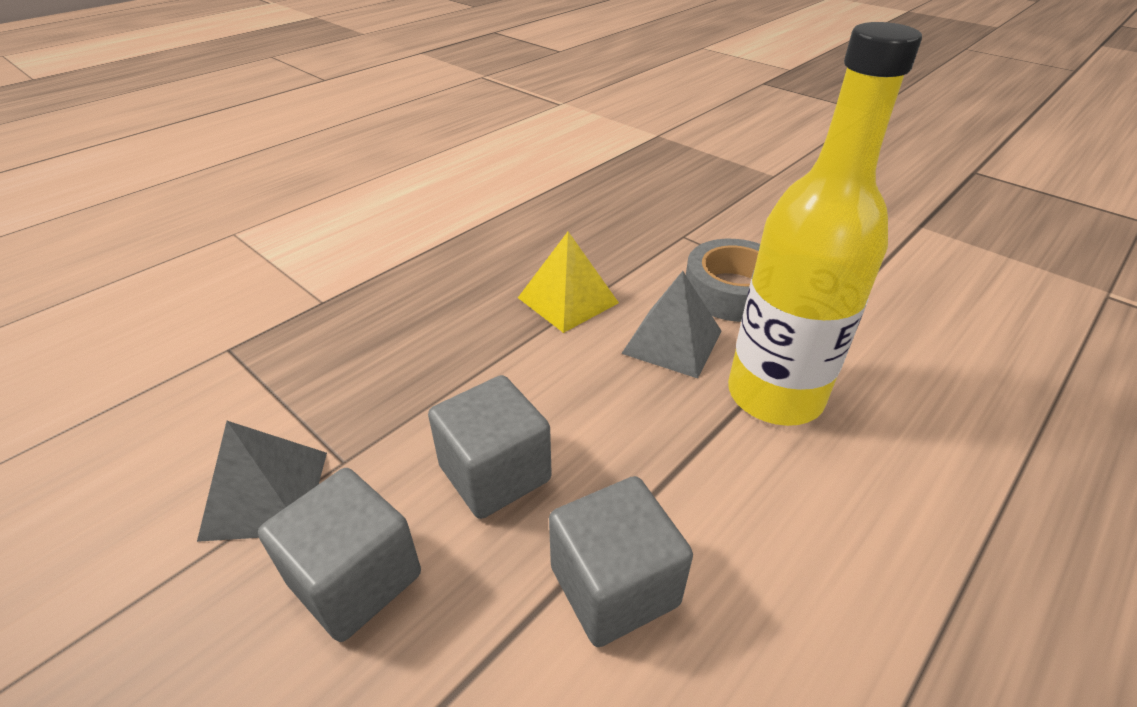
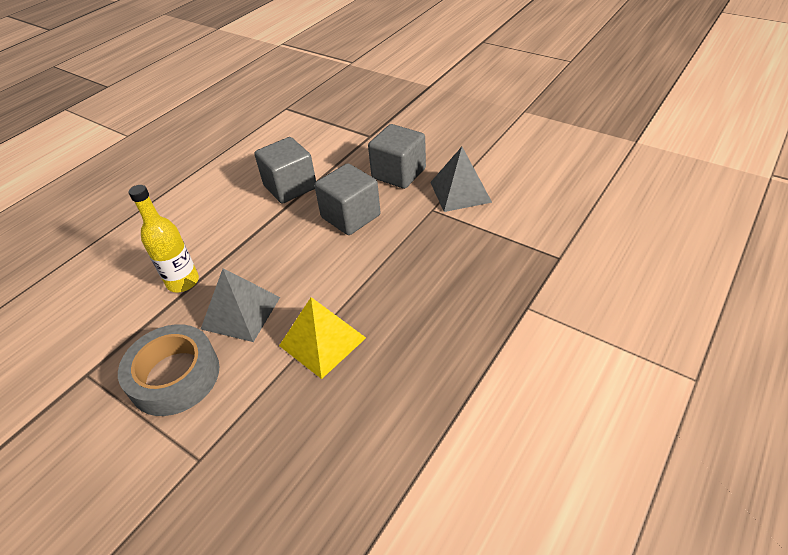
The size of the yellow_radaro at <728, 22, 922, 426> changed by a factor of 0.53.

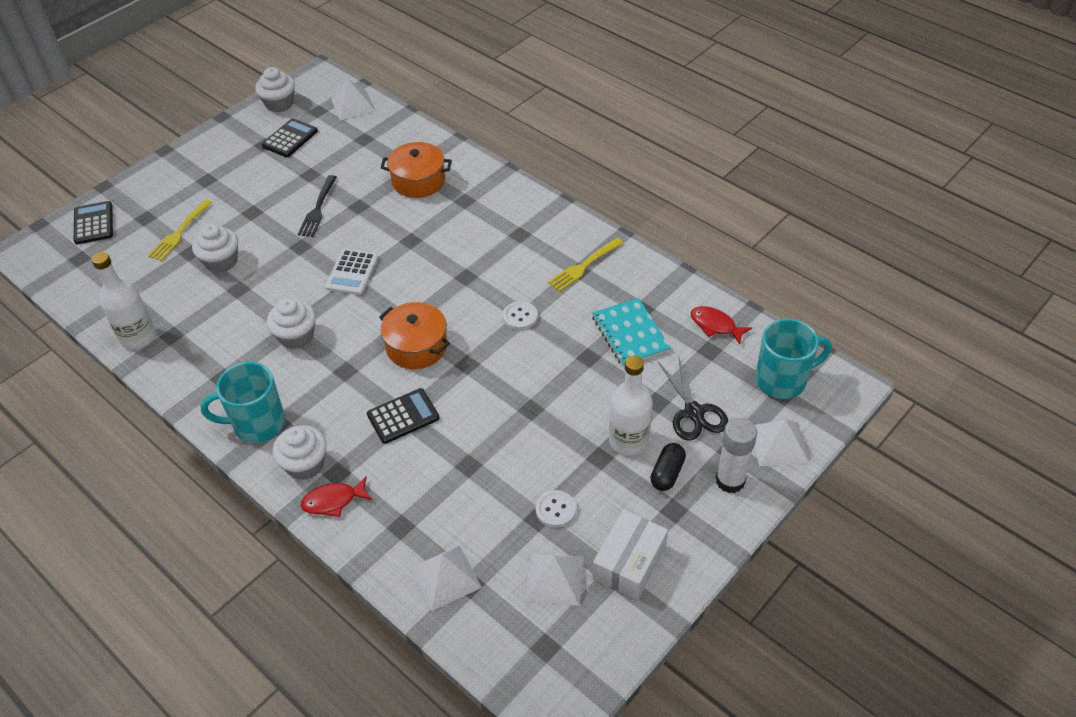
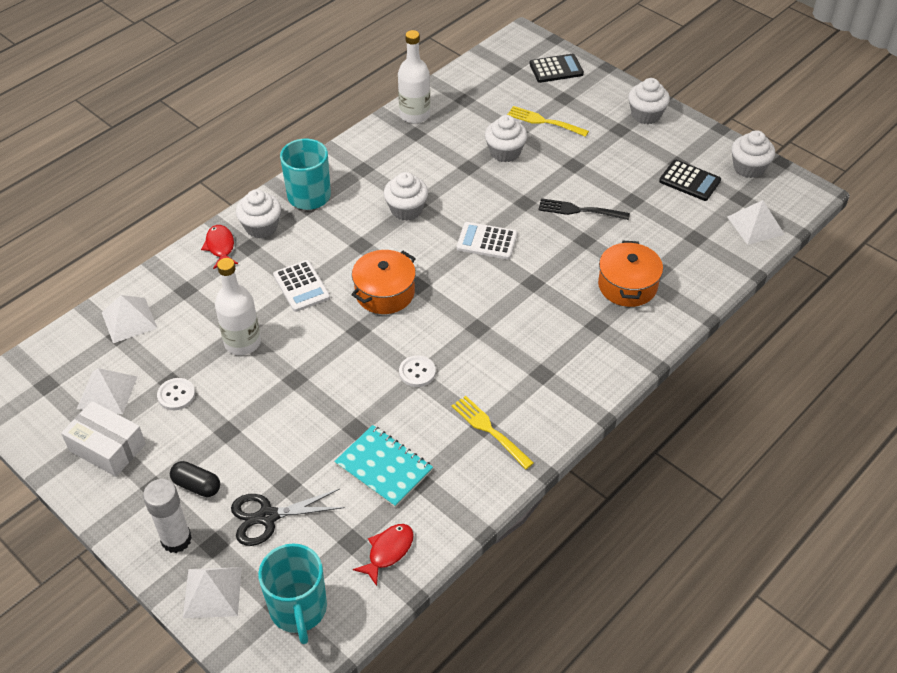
The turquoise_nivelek at <592, 298, 671, 367> ended up facing another way, 60 degrees clockwise from before.
The white_radaro ended up elsewhere, having gone from <609, 355, 653, 456> to <215, 258, 261, 355>.
What was the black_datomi at <367, 388, 439, 444> turned into the white_datomi at <273, 260, 330, 312>.
The second view gained the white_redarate at <628, 78, 670, 124>.

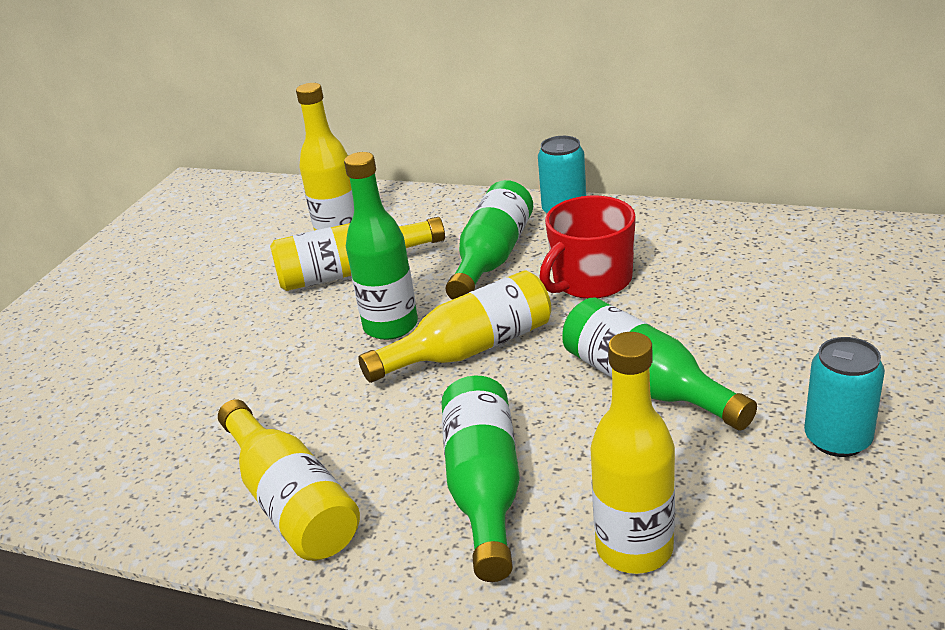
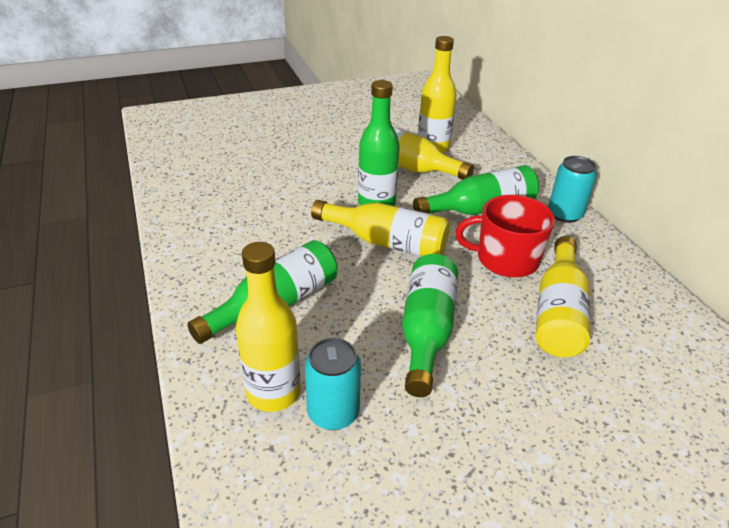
The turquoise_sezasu ended up elsewhere, having gone from <804, 337, 885, 457> to <305, 338, 361, 430>.
The yellow_radaro ended up elsewhere, having gone from <218, 399, 360, 561> to <536, 236, 590, 357>.

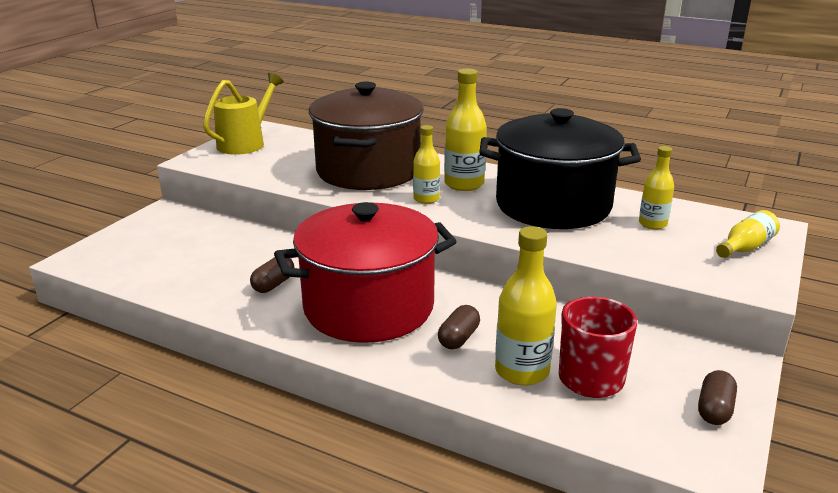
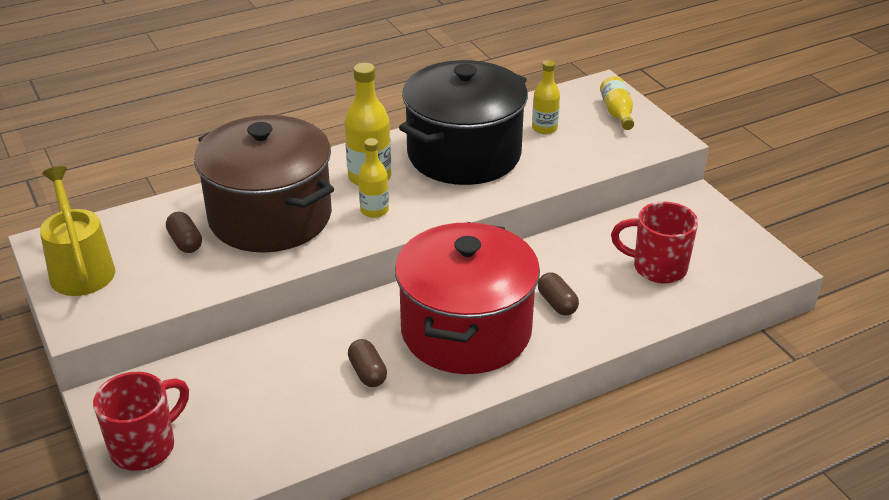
The second view lost the yellow_radaro at <495, 226, 557, 386>.
The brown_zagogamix ended up elsewhere, having gone from <698, 370, 737, 425> to <166, 212, 202, 253>.
The second view gained the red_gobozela at <93, 372, 189, 471>.

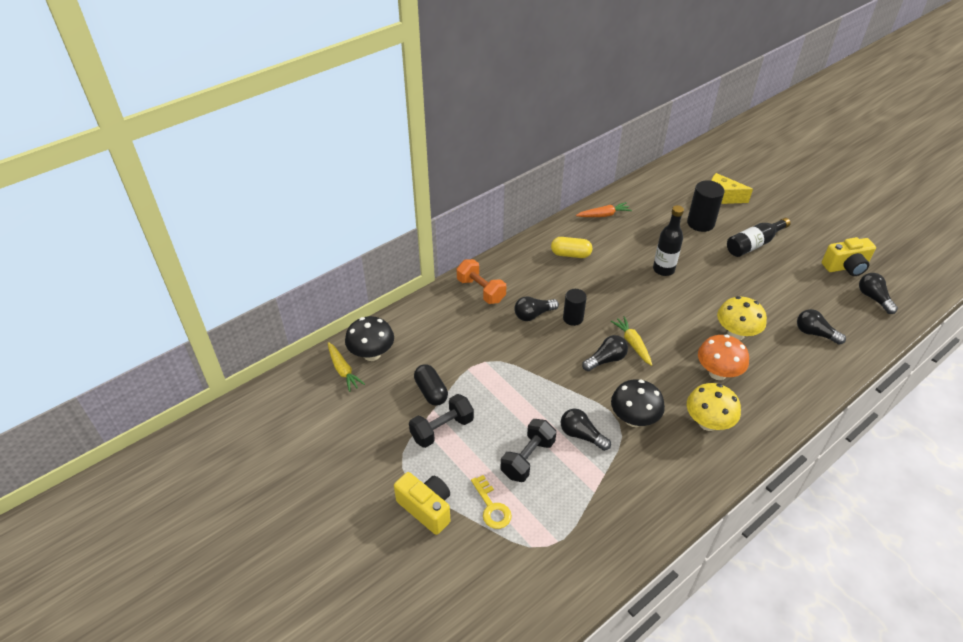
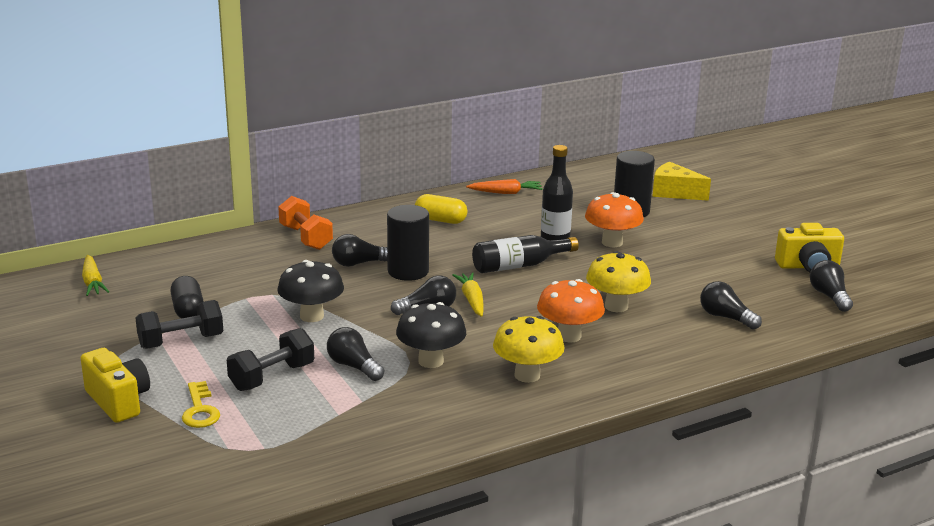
The black_radaro ended up elsewhere, having gone from <727, 218, 790, 257> to <472, 235, 579, 273>.
The size of the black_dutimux at <563, 289, 587, 326> changed by a factor of 1.51.
The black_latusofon ended up elsewhere, having gone from <345, 316, 394, 361> to <277, 260, 344, 322>.
The second view gained the orange_latusofon at <585, 192, 644, 247>.

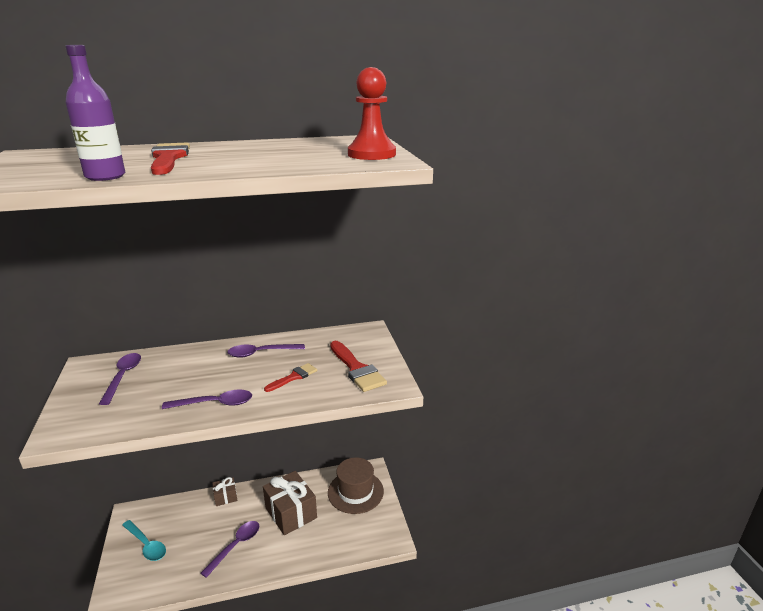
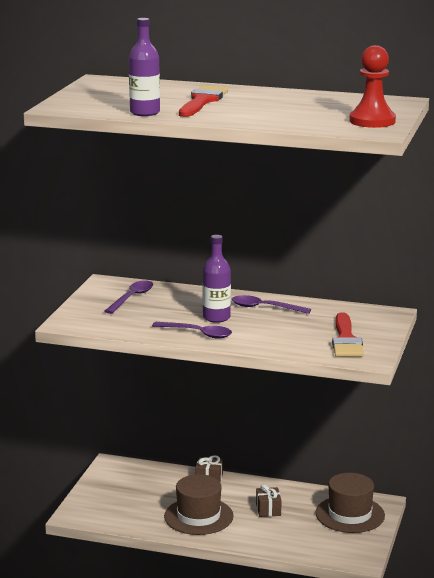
The second view lost the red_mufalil at <264, 363, 317, 392>.
The size of the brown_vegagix at <263, 471, 317, 535> changed by a factor of 0.51.
The second view lost the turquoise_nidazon at <122, 520, 166, 561>.
Where the purple_nidazon stood at <201, 521, 259, 578>, the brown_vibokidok came to stand at <164, 474, 234, 535>.
The second view gained the purple_radaro at <203, 235, 231, 323>.

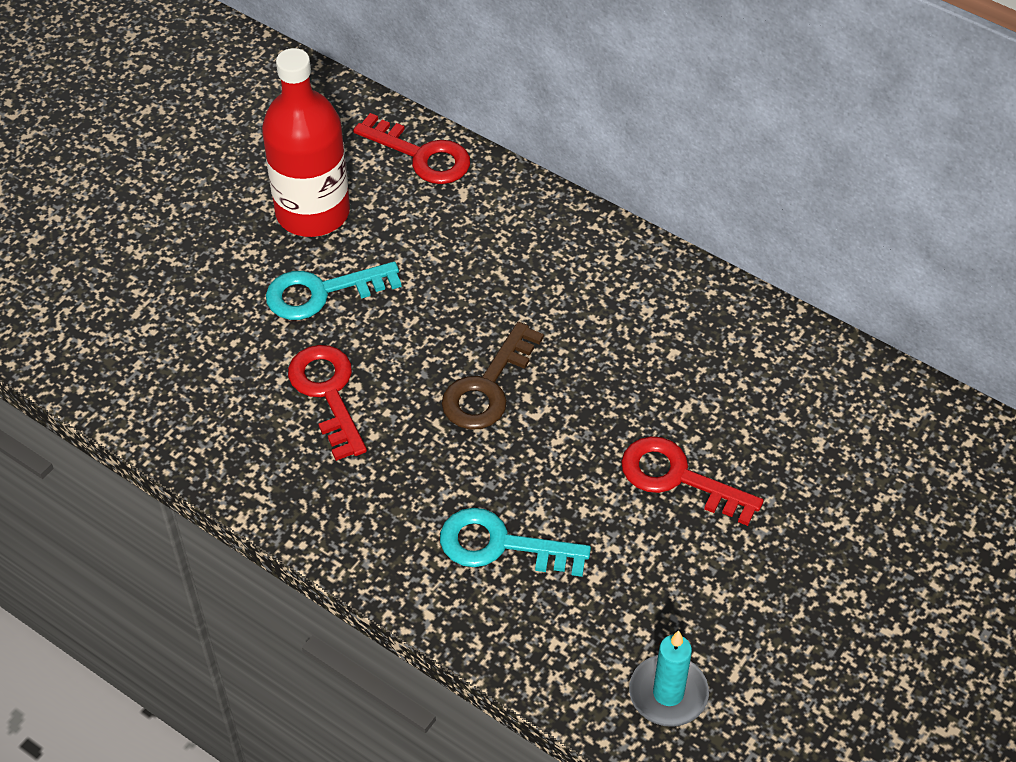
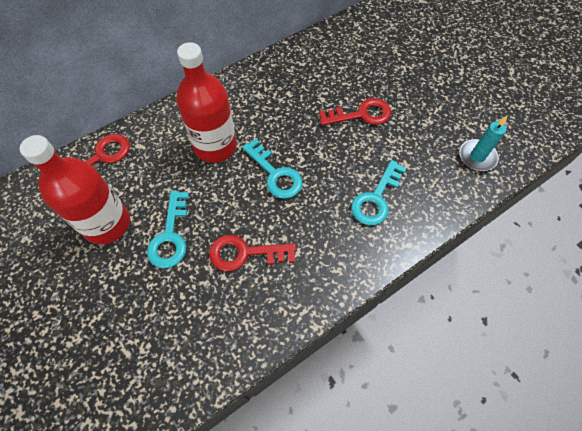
What was the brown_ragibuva at <442, 322, 544, 430> turned into the turquoise_ragibuva at <242, 139, 303, 199>.
The red_ragibuva at <621, 436, 764, 526> ended up facing another way, 150 degrees counterclockwise from before.
The second view gained the red_radaro at <176, 42, 237, 163>.

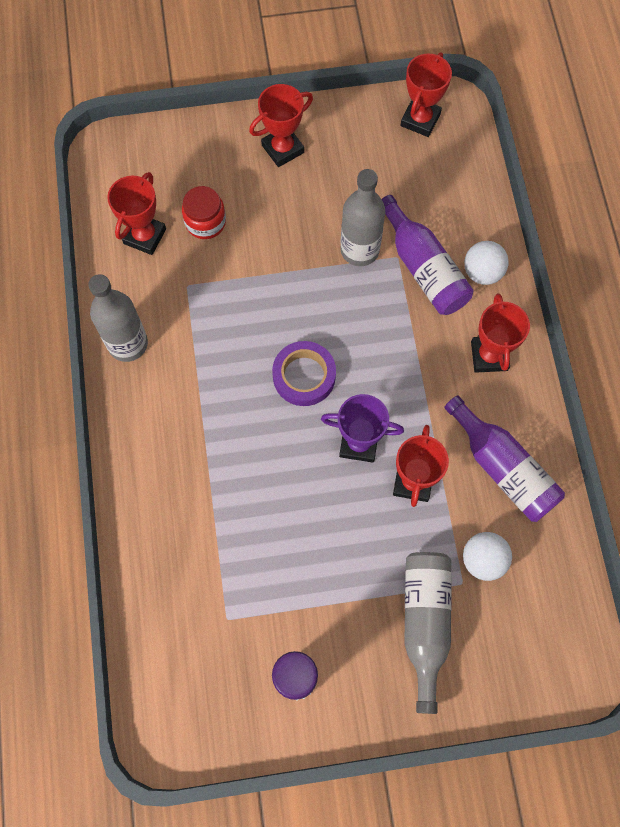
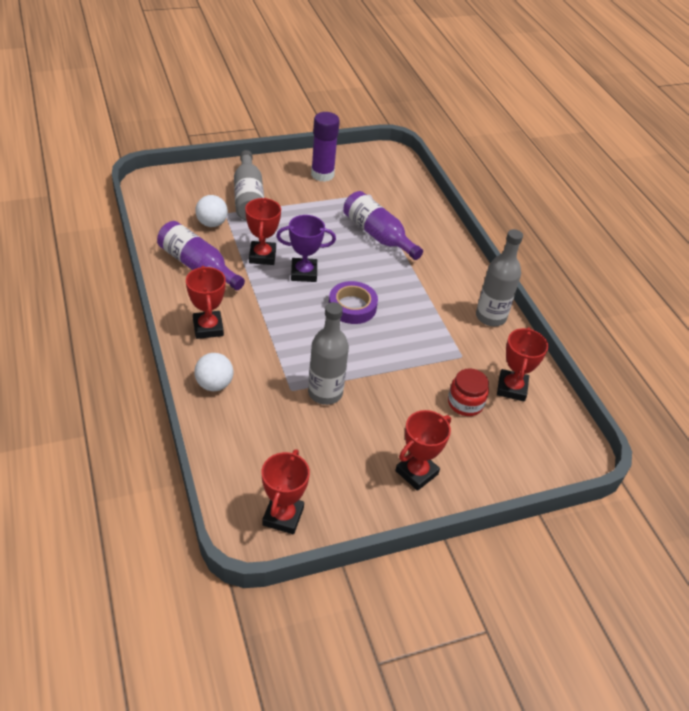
The purple_radaro ended up elsewhere, having gone from <382, 195, 473, 315> to <343, 191, 423, 260>.

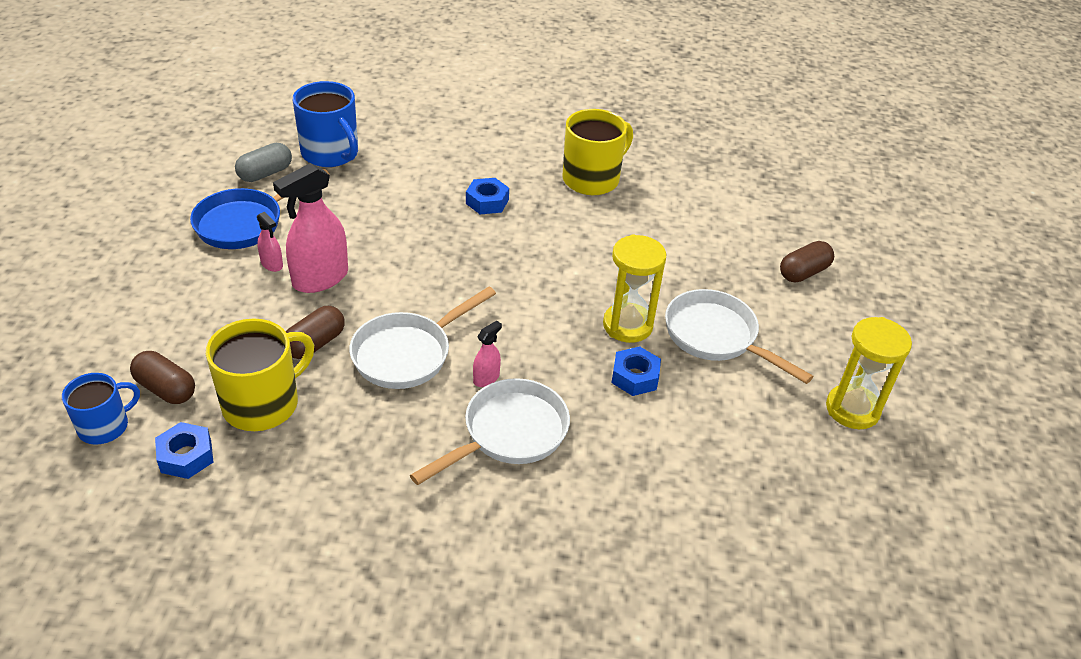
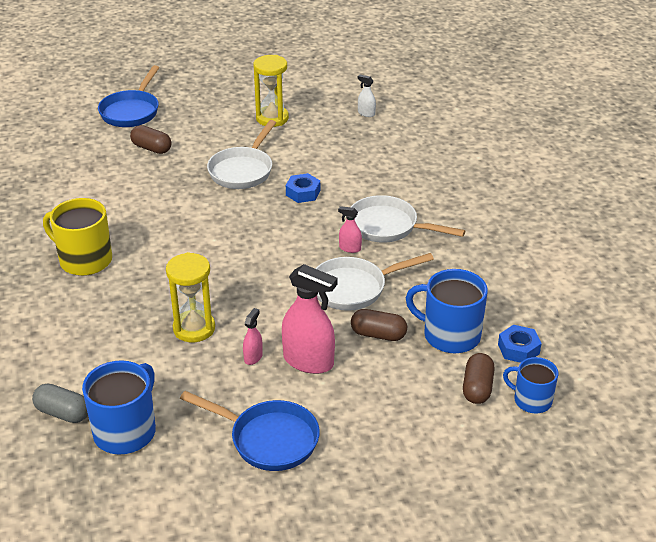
The grey_zagogamix ended up elsewhere, having gone from <235, 143, 292, 182> to <32, 384, 88, 423>.
The second view lost the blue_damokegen at <466, 178, 509, 214>.
The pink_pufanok ended up elsewhere, having gone from <257, 212, 283, 272> to <243, 308, 263, 365>.
The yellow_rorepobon ended up elsewhere, having gone from <603, 234, 666, 343> to <166, 252, 215, 342>.
The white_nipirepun at <349, 287, 496, 389> ended up facing another way, 135 degrees clockwise from before.
What was the yellow_gobozela at <206, 319, 314, 431> turned into the blue_gobozela at <406, 269, 488, 353>.
The second view gained the blue_nipirepun at <98, 65, 159, 127>.
The second view gained the white_pufanok at <357, 75, 376, 117>.

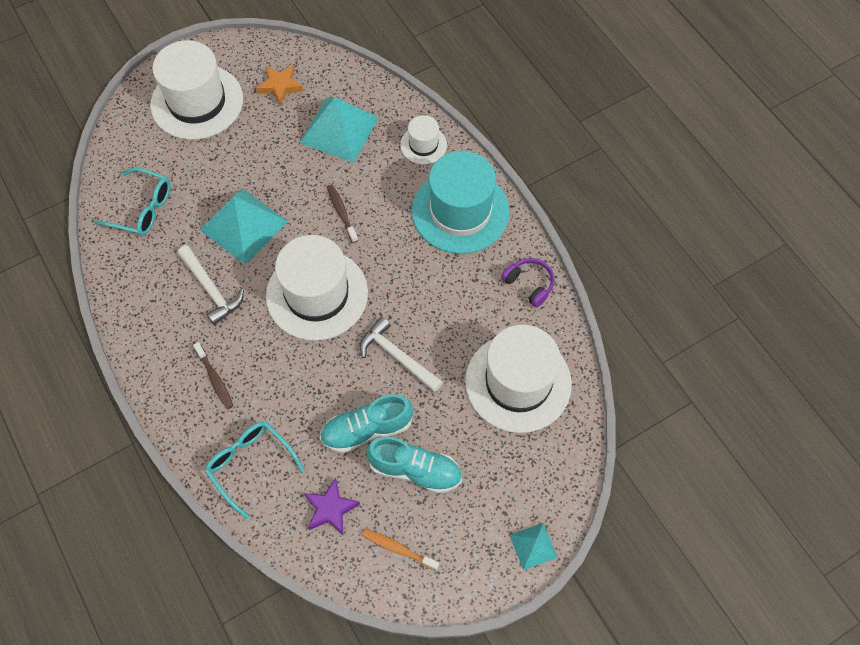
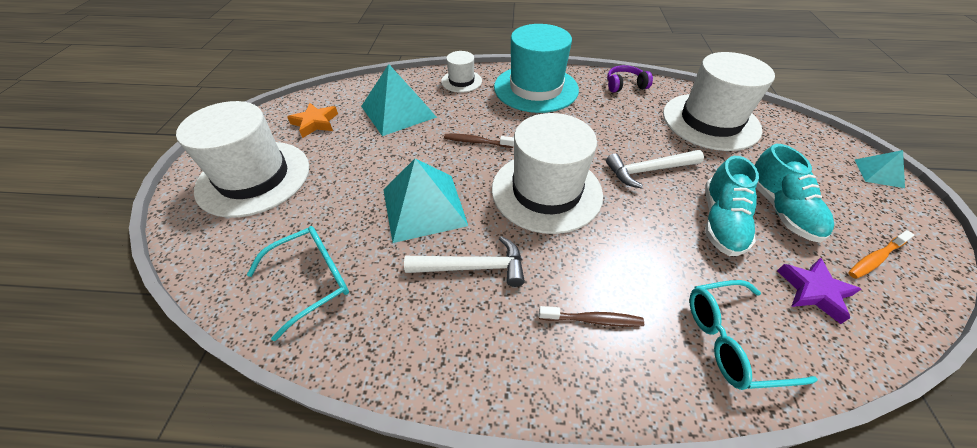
The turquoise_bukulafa at <366, 437, 462, 494> ended up facing another way, 120 degrees clockwise from before.

